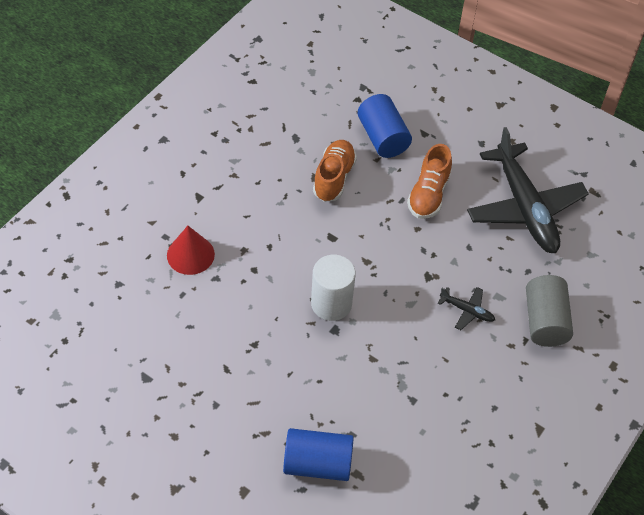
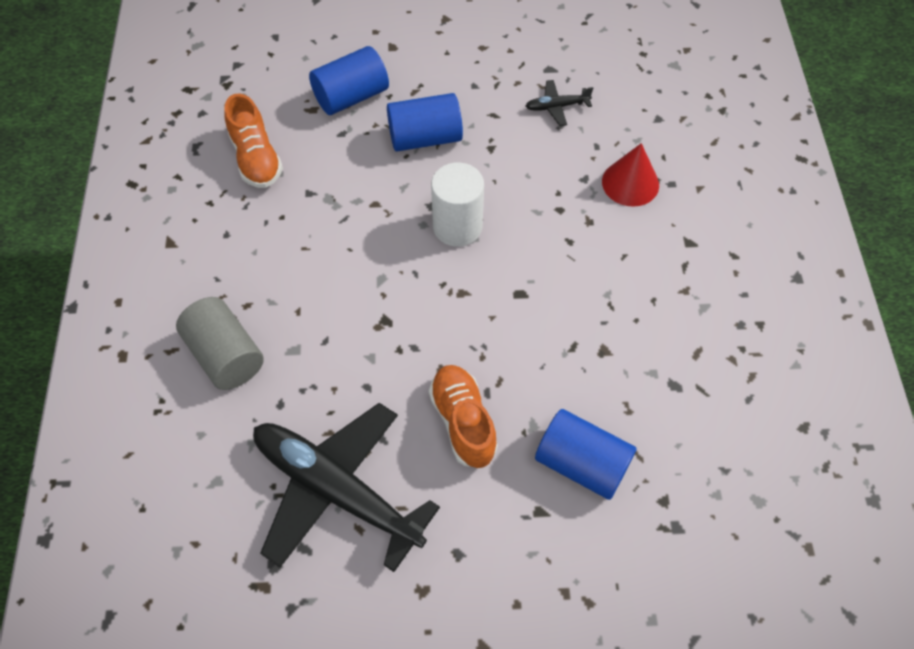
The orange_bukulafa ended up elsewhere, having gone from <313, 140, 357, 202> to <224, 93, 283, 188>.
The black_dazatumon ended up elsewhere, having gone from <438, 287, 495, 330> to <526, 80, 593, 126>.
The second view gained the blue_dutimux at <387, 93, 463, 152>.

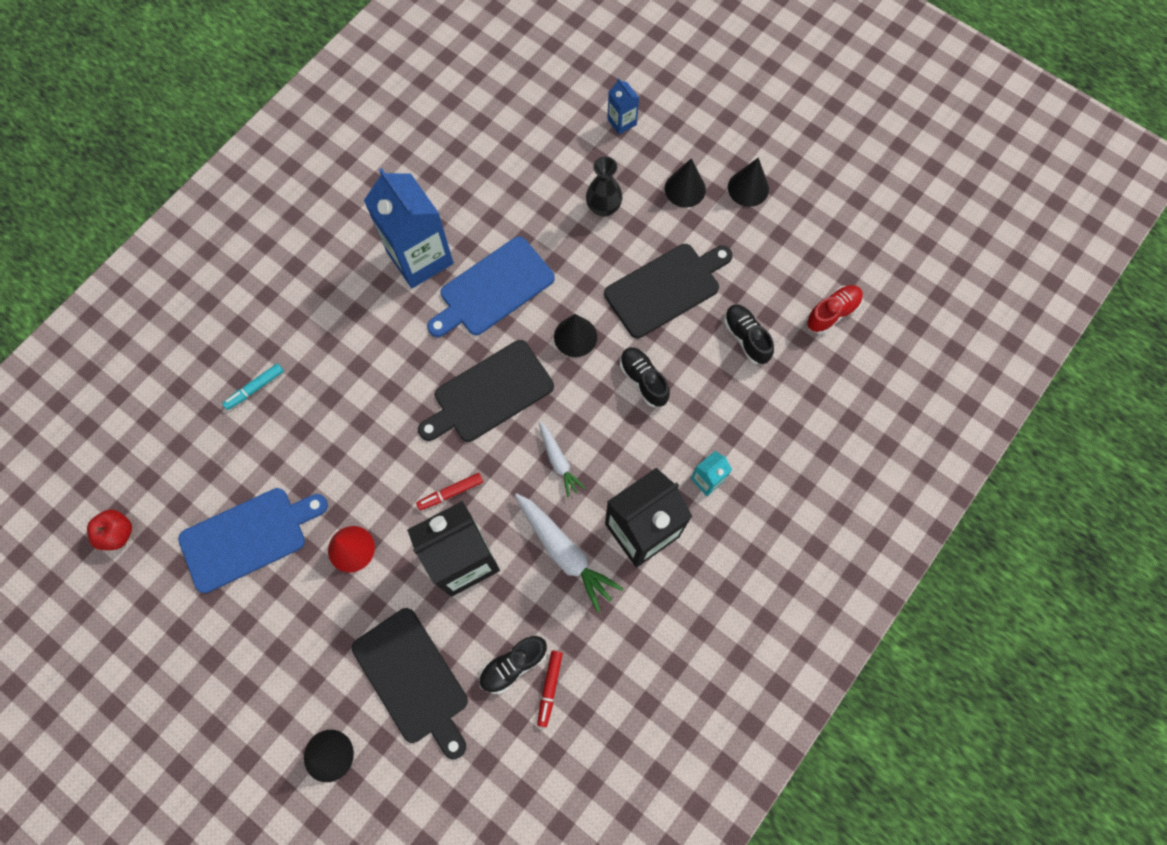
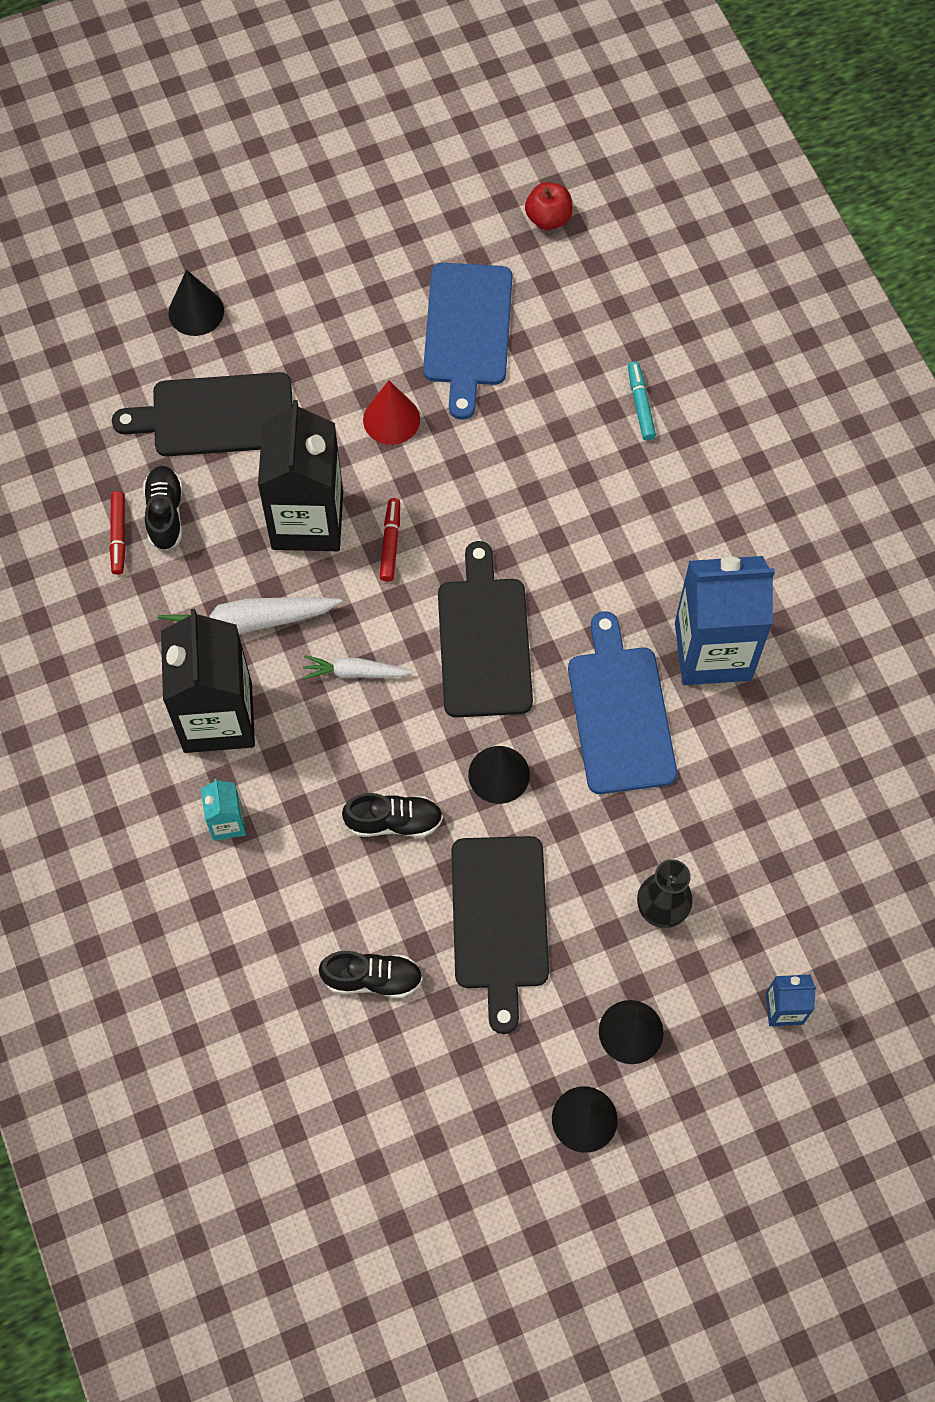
The second view lost the red_bukulafa at <806, 285, 863, 334>.
The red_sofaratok at <537, 650, 563, 727> ended up facing another way, 135 degrees counterclockwise from before.

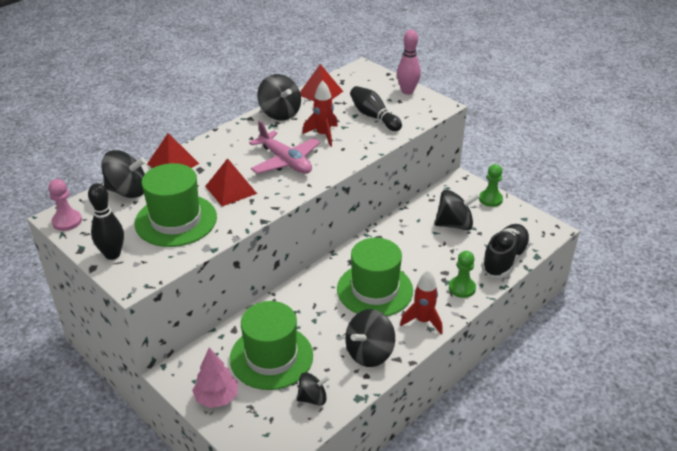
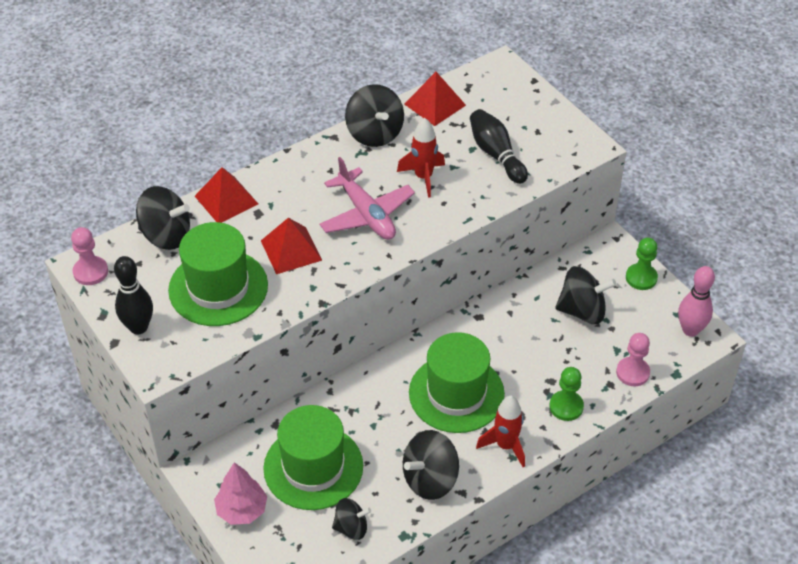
The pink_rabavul ended up elsewhere, having gone from <397, 30, 421, 95> to <678, 266, 715, 337>.
Where the black_bukulafa stood at <481, 224, 531, 278>, the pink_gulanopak came to stand at <616, 333, 650, 386>.

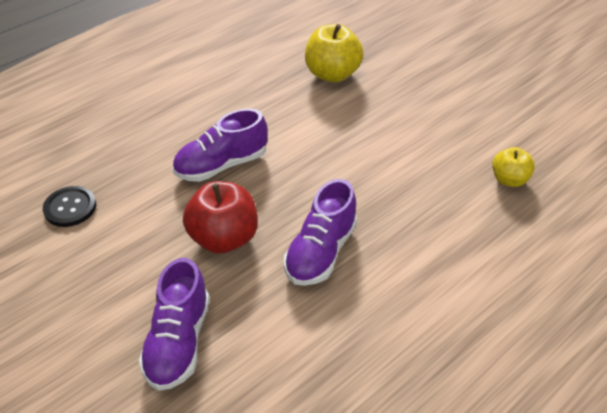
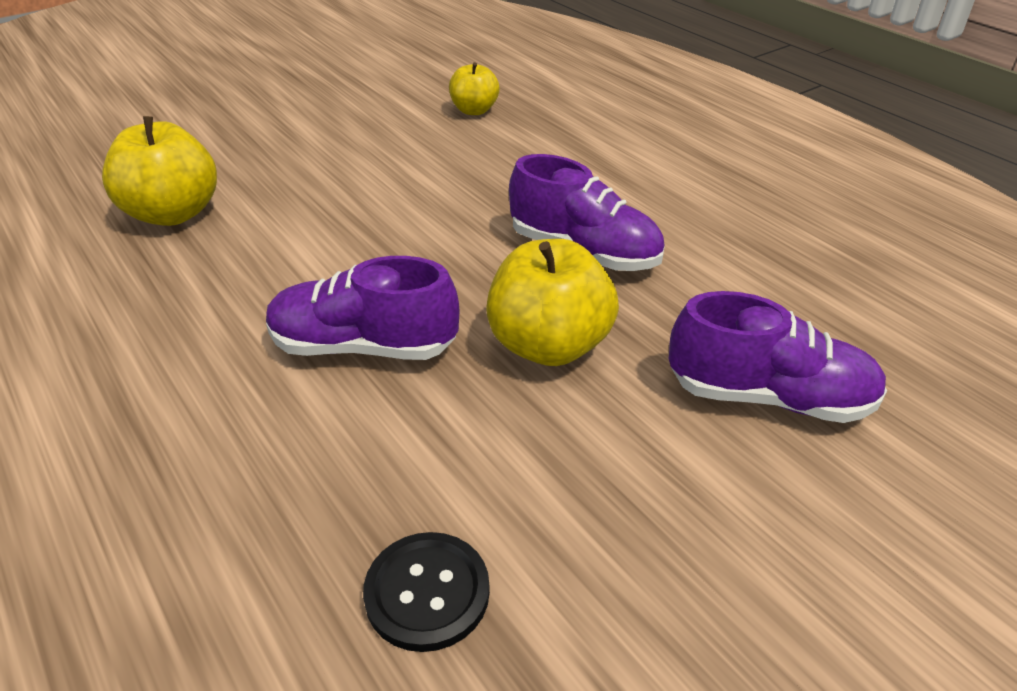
The purple_bukulafa at <173, 109, 268, 182> ended up facing another way, 120 degrees clockwise from before.
What was the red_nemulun at <183, 181, 258, 254> turned into the yellow_nemulun at <486, 239, 619, 366>.

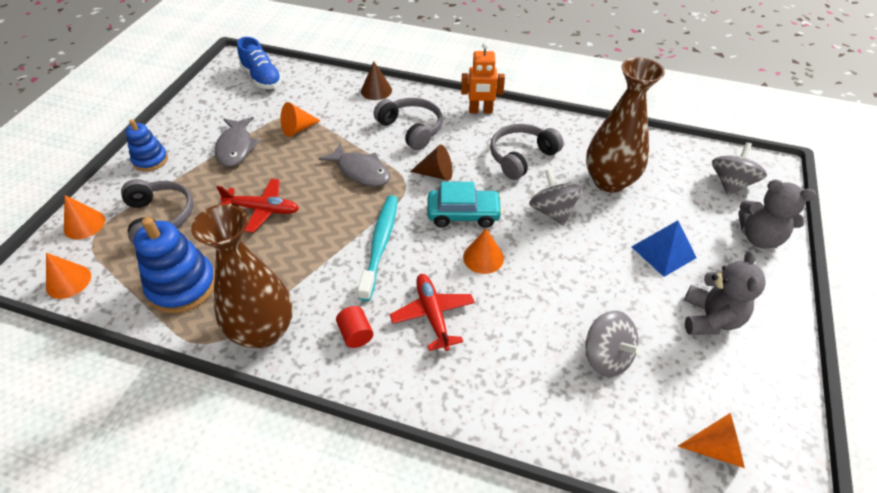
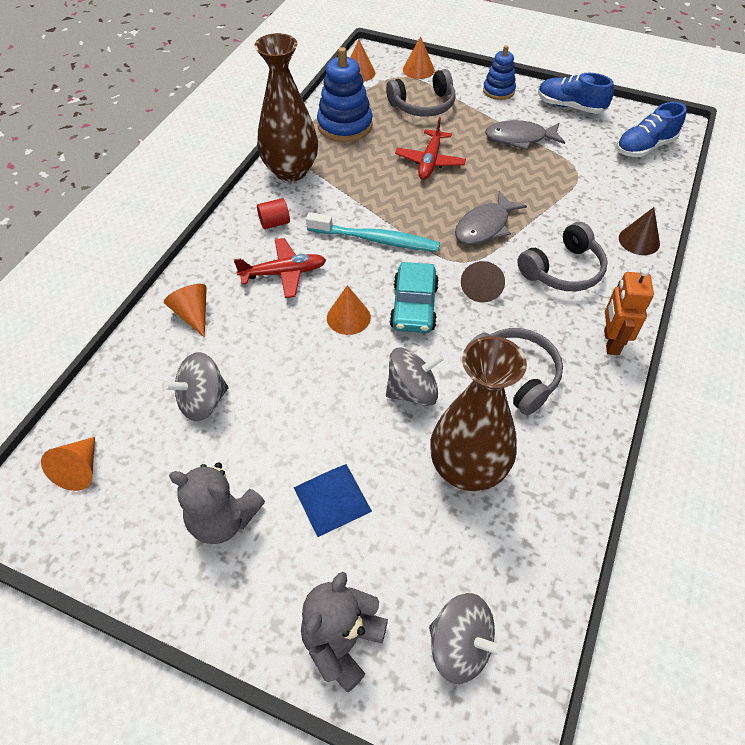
The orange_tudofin ended up elsewhere, having gone from <280, 102, 321, 137> to <164, 284, 207, 337>.
The second view gained the blue_bukulafa at <538, 73, 614, 114>.

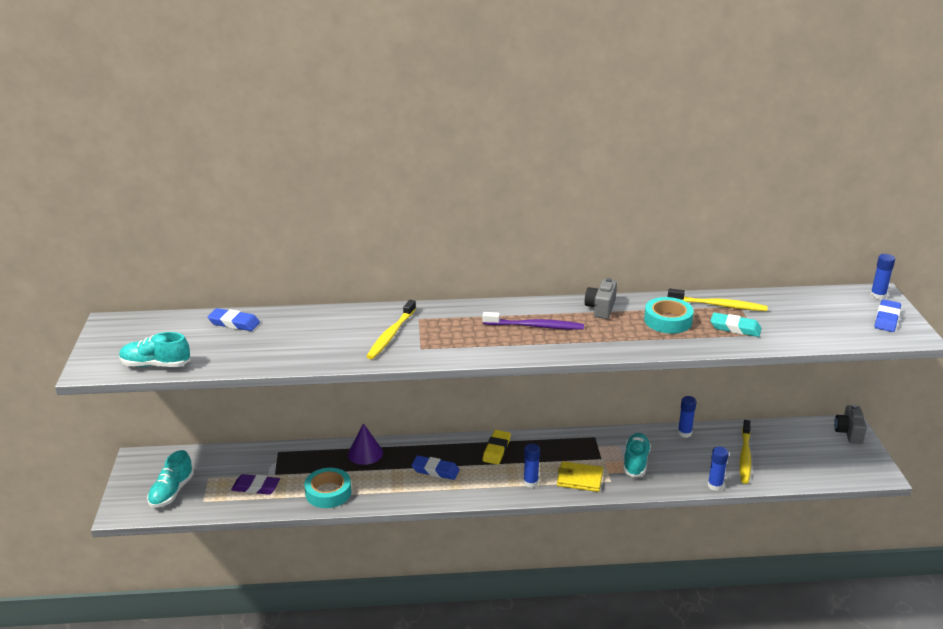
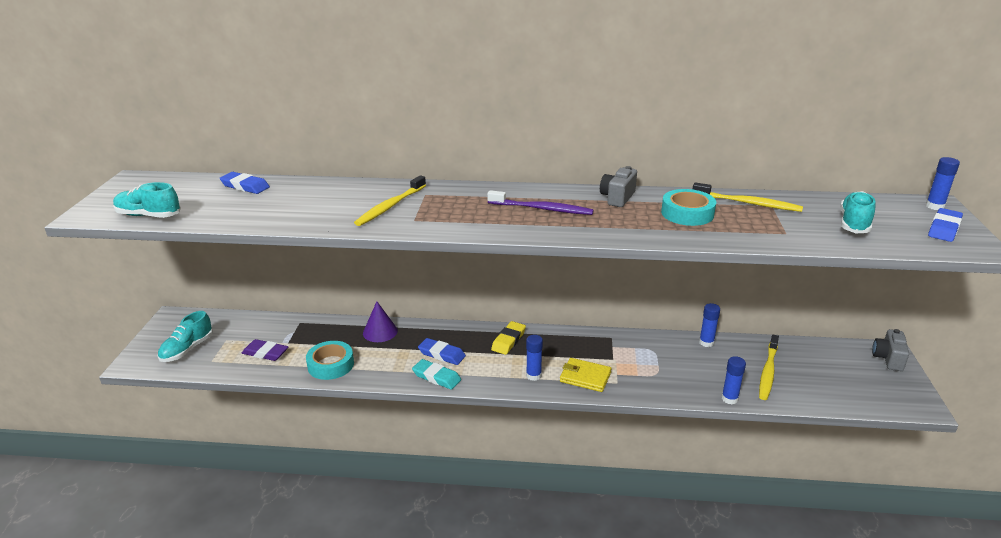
The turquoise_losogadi ended up elsewhere, having gone from <710, 312, 762, 337> to <412, 359, 461, 390>.
The turquoise_bukulafa ended up elsewhere, having gone from <623, 433, 651, 477> to <840, 191, 875, 233>.

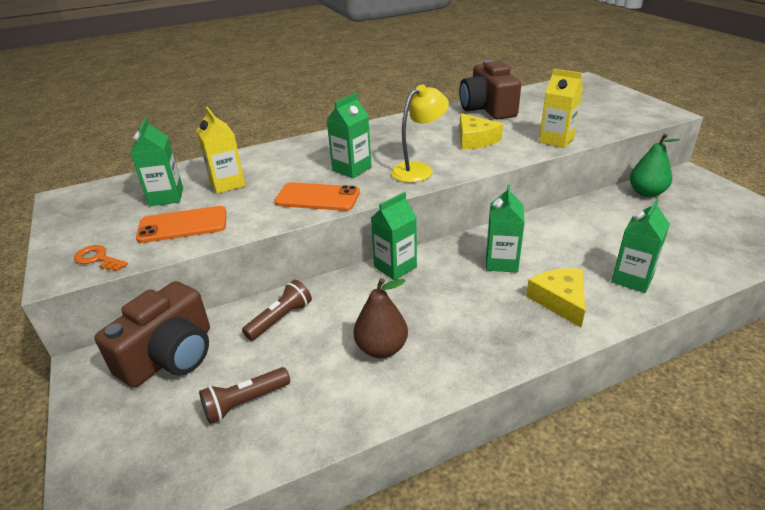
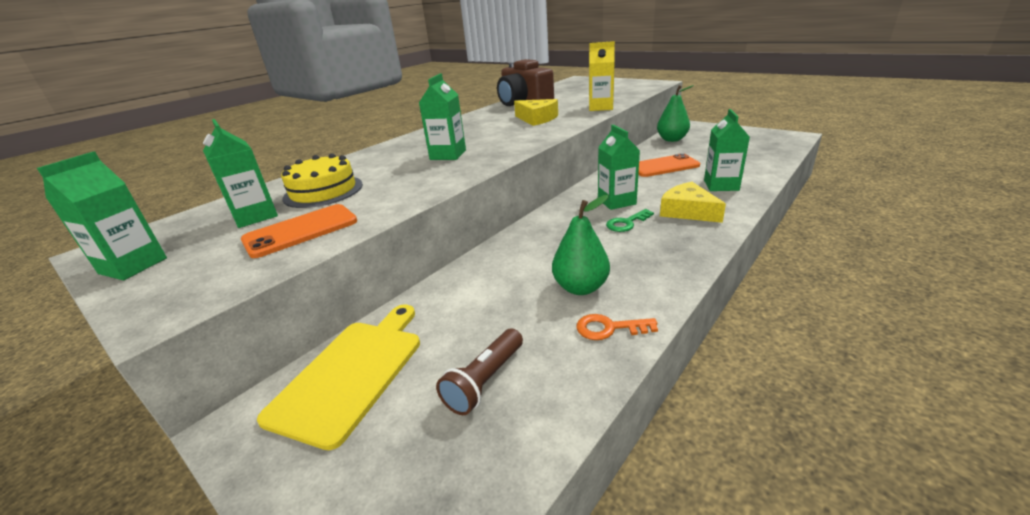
The second view lost the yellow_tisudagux at <391, 84, 449, 183>.
Where the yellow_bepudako stood at <196, 107, 245, 194>, the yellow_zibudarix came to stand at <281, 153, 363, 208>.
The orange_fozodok ended up elsewhere, having gone from <274, 182, 360, 211> to <638, 153, 700, 177>.
The green_bepudako ended up elsewhere, having gone from <371, 192, 417, 280> to <37, 151, 167, 280>.
The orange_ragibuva ended up elsewhere, having gone from <74, 245, 128, 272> to <576, 314, 658, 340>.
What was the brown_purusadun at <354, 278, 408, 358> turned into the green_purusadun at <552, 195, 610, 295>.
The second view lost the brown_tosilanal at <242, 280, 312, 341>.
Where the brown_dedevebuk stood at <94, 281, 210, 388>, the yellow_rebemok came to stand at <257, 305, 420, 450>.
The second view gained the green_ragibuva at <606, 209, 654, 232>.

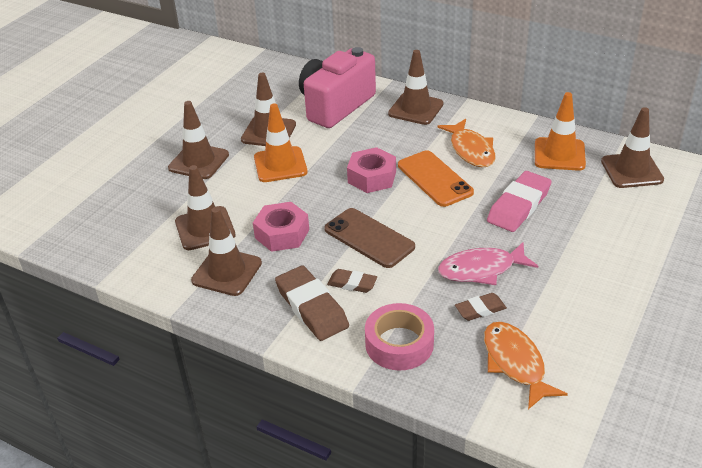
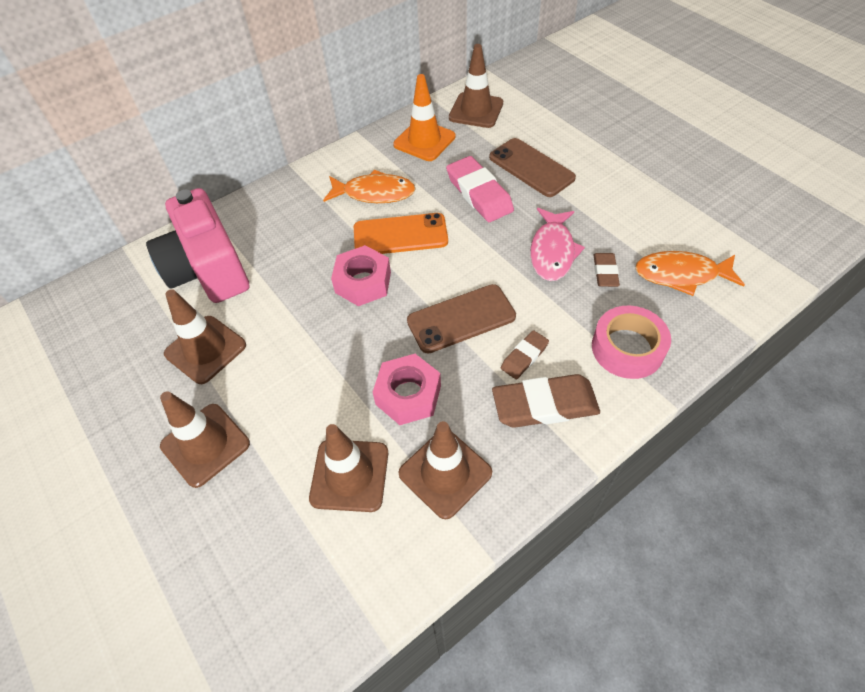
The second view lost the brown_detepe at <388, 50, 444, 125>.
The second view lost the orange_detepe at <254, 103, 308, 182>.
The second view gained the brown_fozodok at <489, 138, 576, 197>.

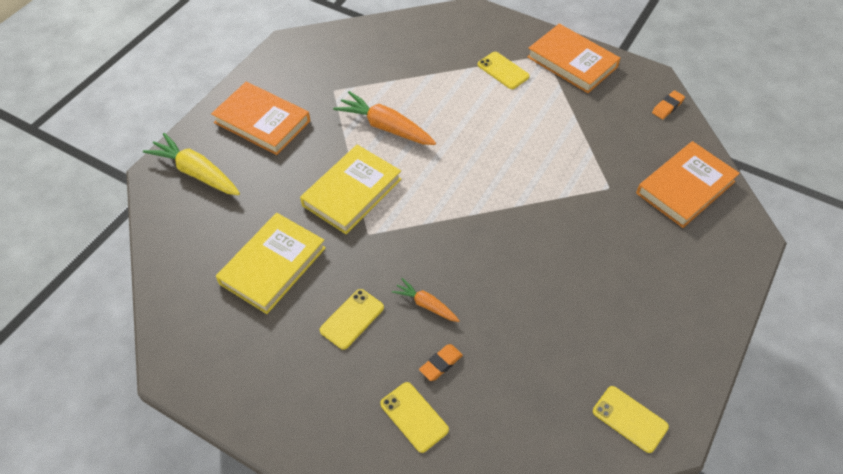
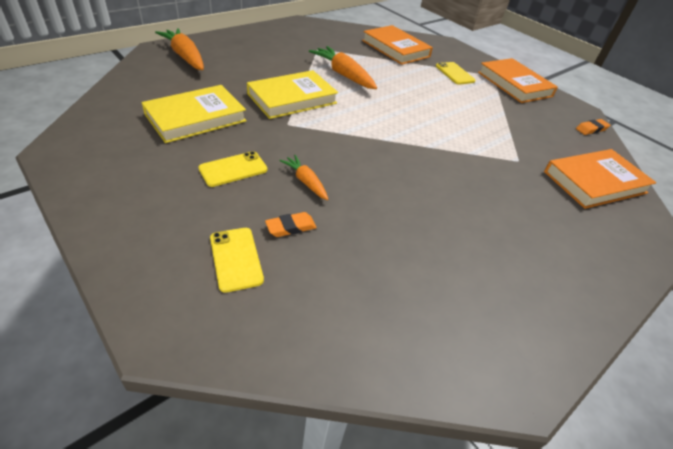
The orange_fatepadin ended up elsewhere, having gone from <211, 82, 310, 155> to <362, 25, 433, 65>.
What was the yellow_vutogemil at <143, 133, 240, 195> turned into the orange_vutogemil at <155, 28, 204, 70>.
The second view lost the yellow_fozodok at <593, 386, 669, 453>.

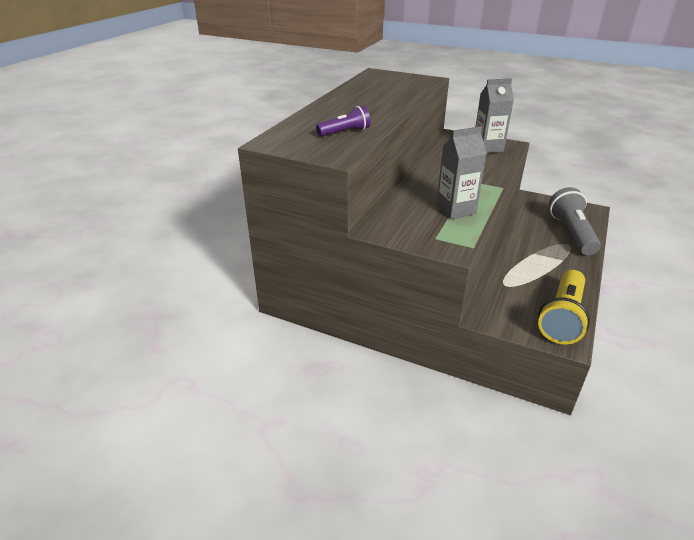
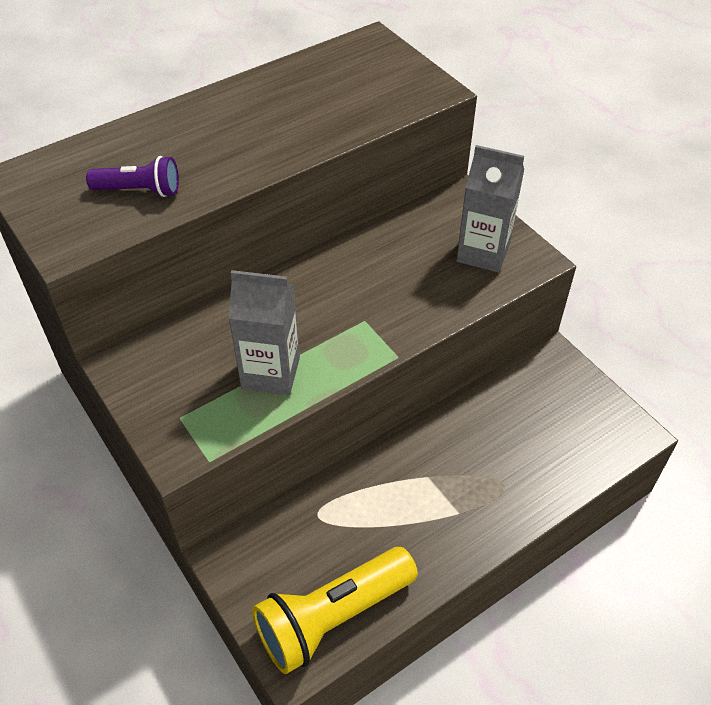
The second view lost the grey_tosilanal at <549, 187, 601, 255>.

